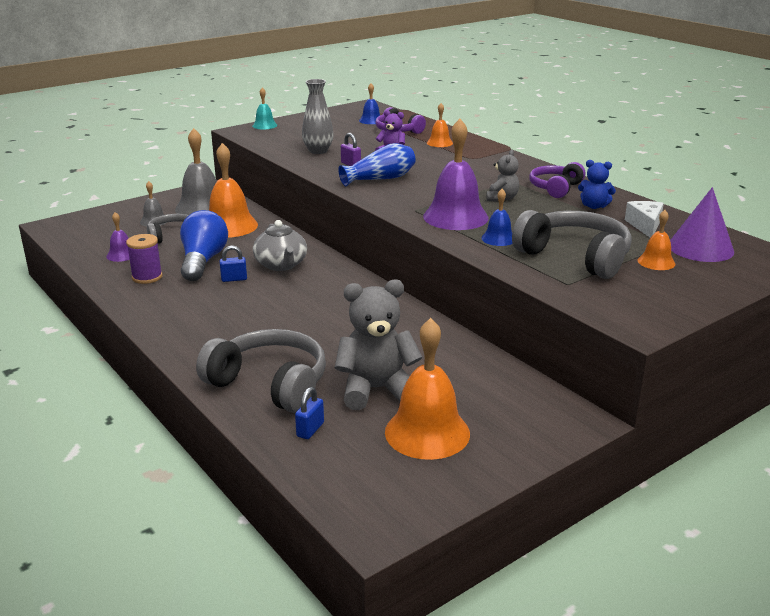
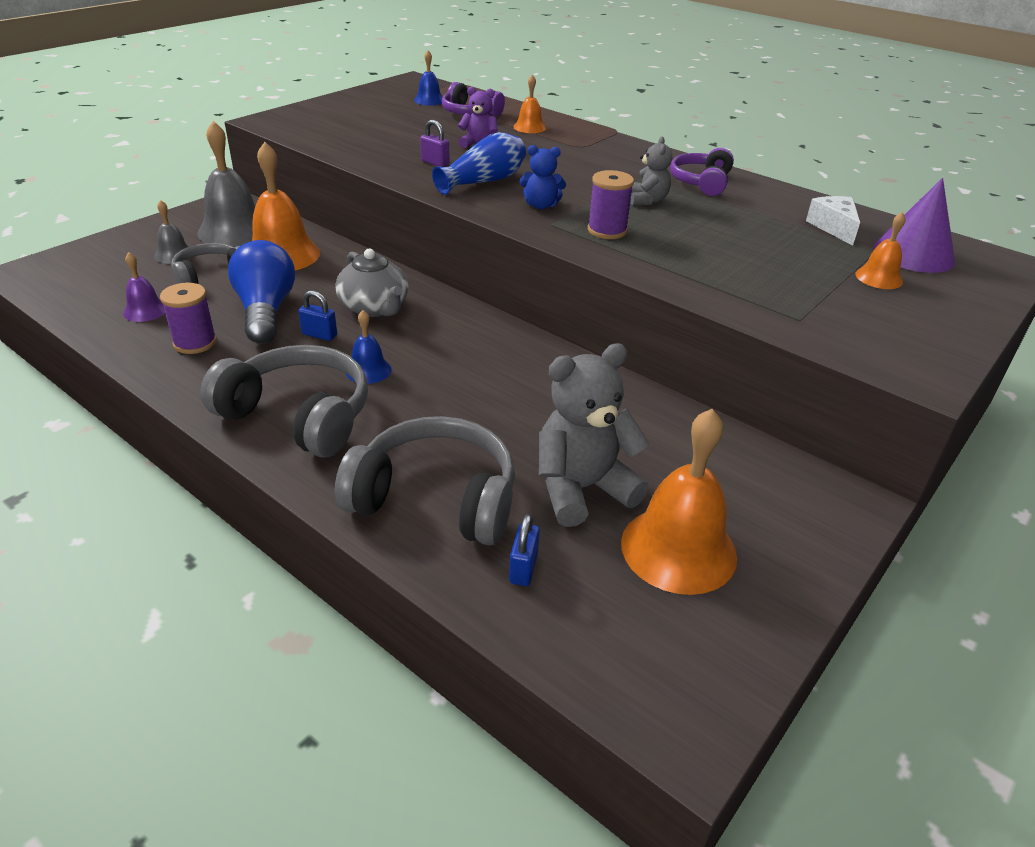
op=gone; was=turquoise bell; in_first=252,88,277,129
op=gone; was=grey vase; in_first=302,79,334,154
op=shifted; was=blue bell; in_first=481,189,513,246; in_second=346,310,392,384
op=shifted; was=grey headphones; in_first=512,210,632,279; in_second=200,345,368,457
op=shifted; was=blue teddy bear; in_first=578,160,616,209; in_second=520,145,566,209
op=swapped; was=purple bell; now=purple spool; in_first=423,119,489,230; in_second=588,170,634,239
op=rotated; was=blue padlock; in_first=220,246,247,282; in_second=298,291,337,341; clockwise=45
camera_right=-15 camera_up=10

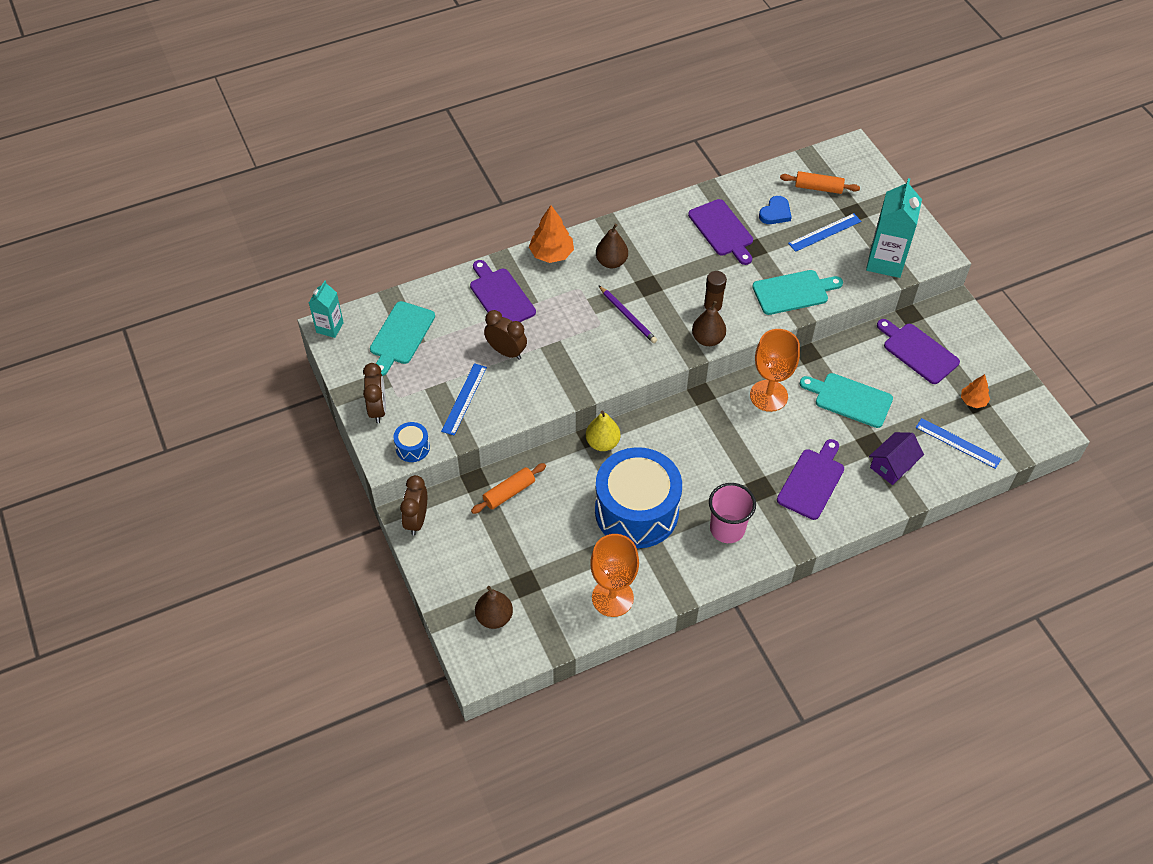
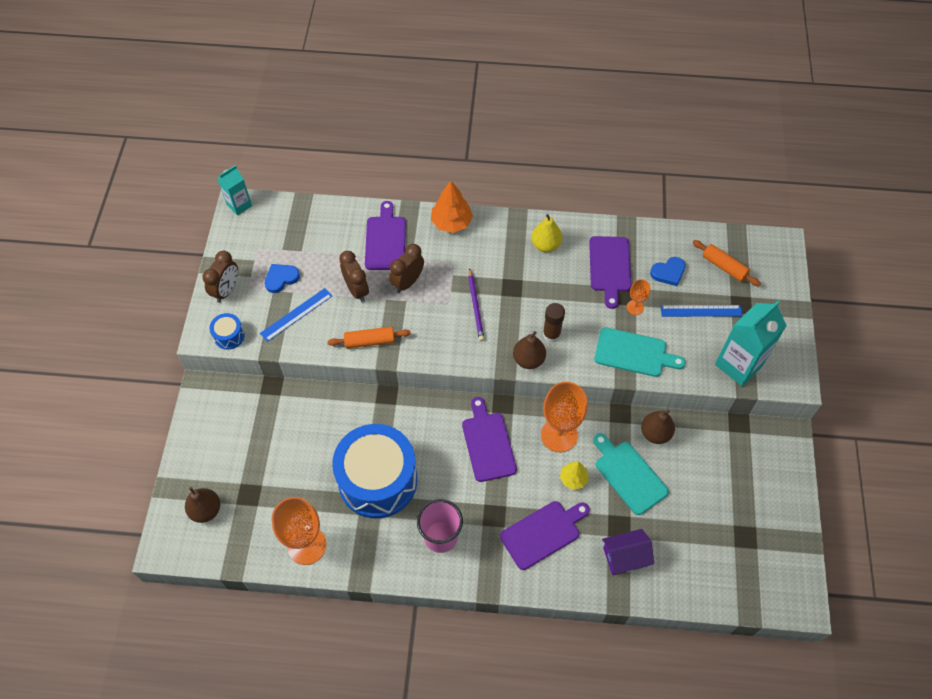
op=gone; was=turquoise cutting board; in_first=370,301,435,376
op=gone; was=blue ruler; in_first=915,418,1001,469
op=gone; was=orange tree; in_first=961,374,990,408
op=new; now=blue heart; in_second=265,264,300,293
op=new; now=yellow tree; in_second=560,462,589,490
op=new; now=orange goblet; in_second=627,279,650,315
op=shifted; was=brown clock; in_first=400,475,427,535; in_second=389,244,424,293
op=shifted; was=orange rolling pin; in_first=471,463,546,514; in_second=327,327,411,349
op=shifted; was=yellow pear; in_first=586,411,620,451; in_second=531,214,562,252
op=shifted; was=brown pear; in_first=596,224,628,268; in_second=641,410,675,444
op=shifted; was=purple cutting board; in_first=877,319,960,384; in_second=462,397,517,482
camera_right=30 camera_up=5

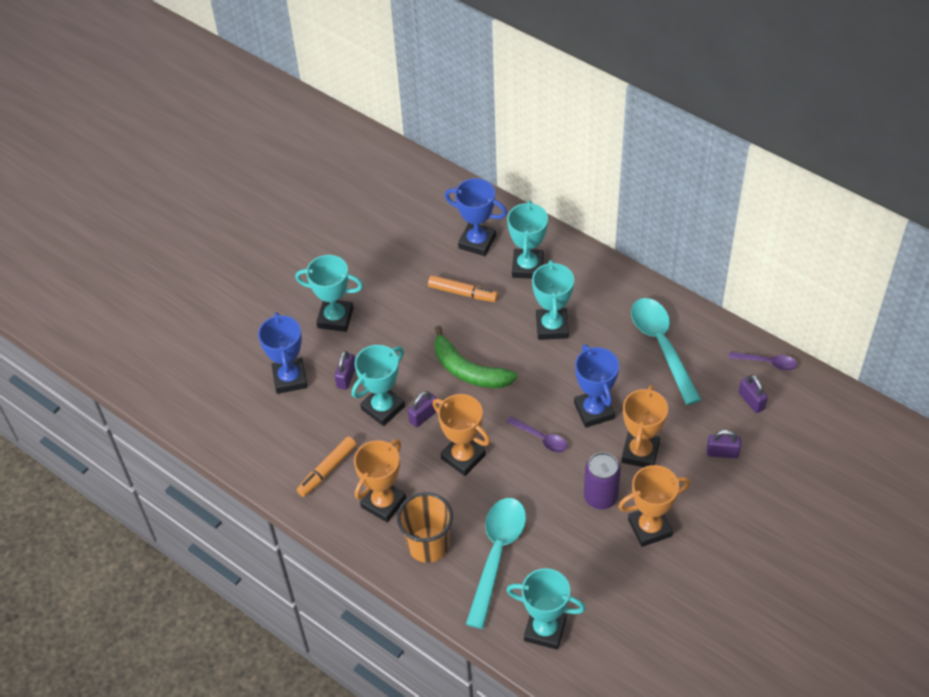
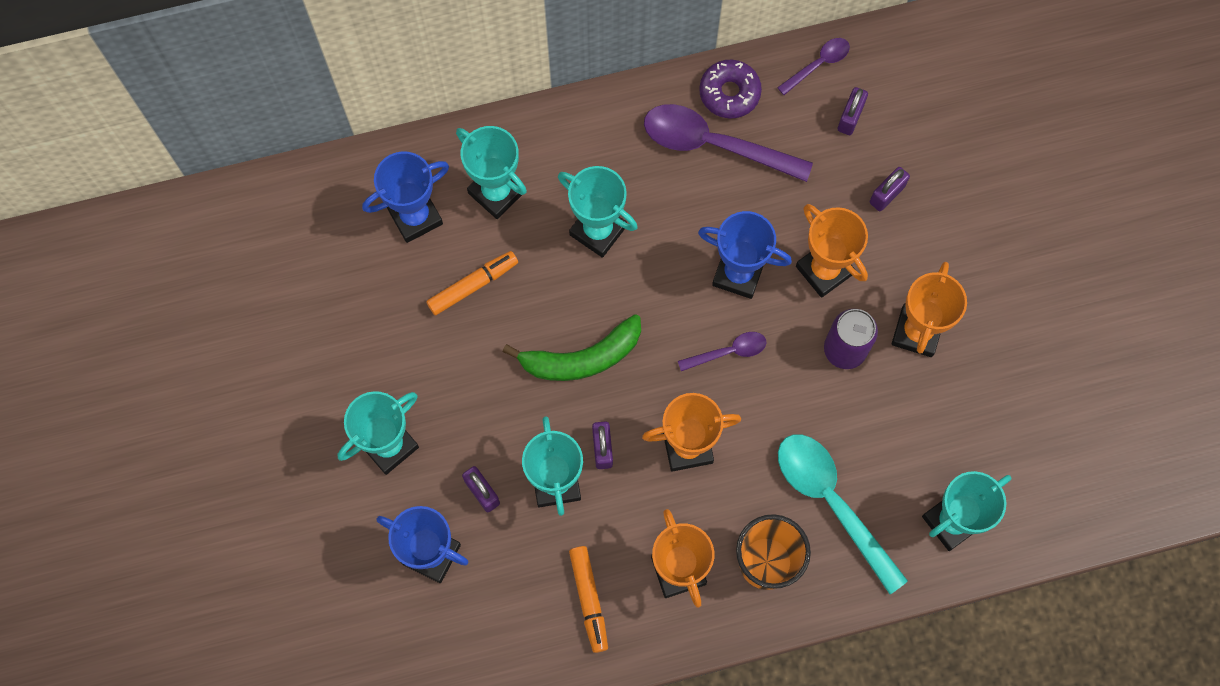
op=new; now=purple donut; in_second=699,60,762,119
op=repainted; was=turquoise spoon; now=purple spoon; in_first=631,298,701,405; in_second=644,104,813,182
op=rotated; was=purple padlock; in_first=739,375,768,413; in_second=838,87,868,135; clockwise=-75
camera_right=-55 camera_up=20

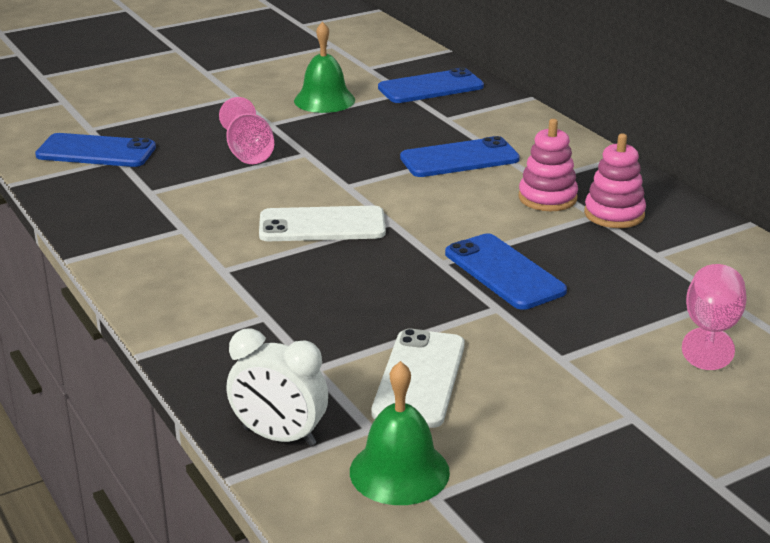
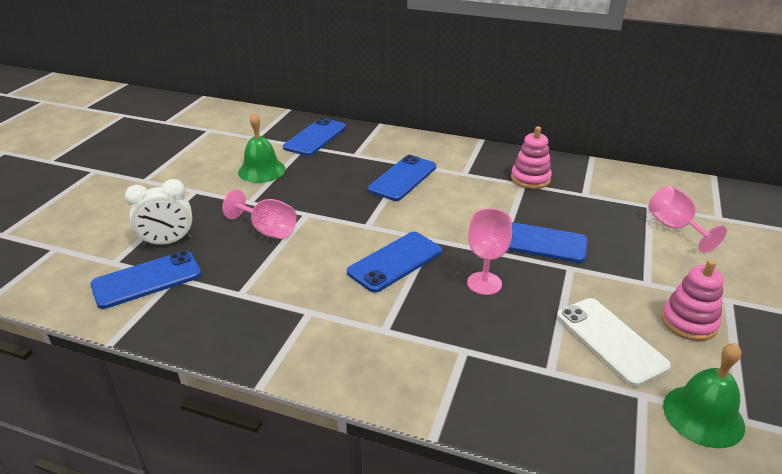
op=new; now=pink goblet; in_second=467,209,512,295
op=shifted; was=white clock; in_first=226,328,328,446; in_second=125,179,192,247
op=shifted; was=pink stacking toy; in_first=518,119,578,211; in_second=661,260,724,341
op=repainted; was=white phone; now=blue phone; in_first=259,206,386,241; in_second=347,232,442,293
camera_right=-40 camera_up=5

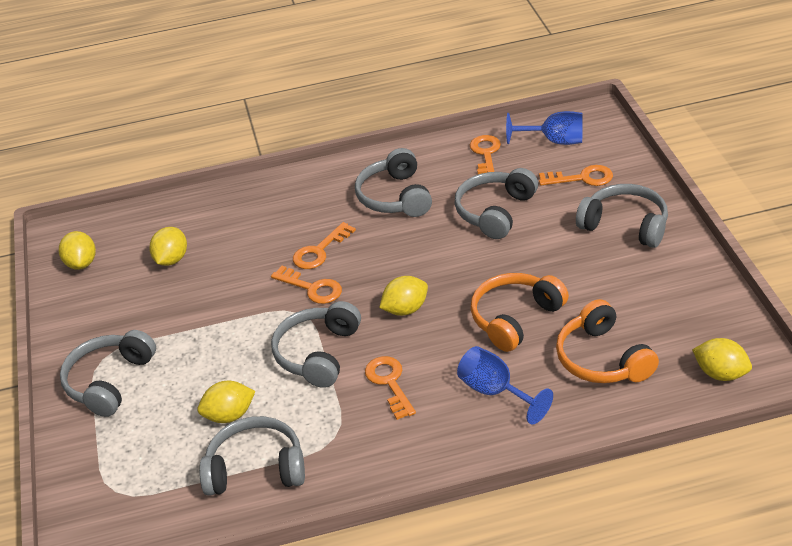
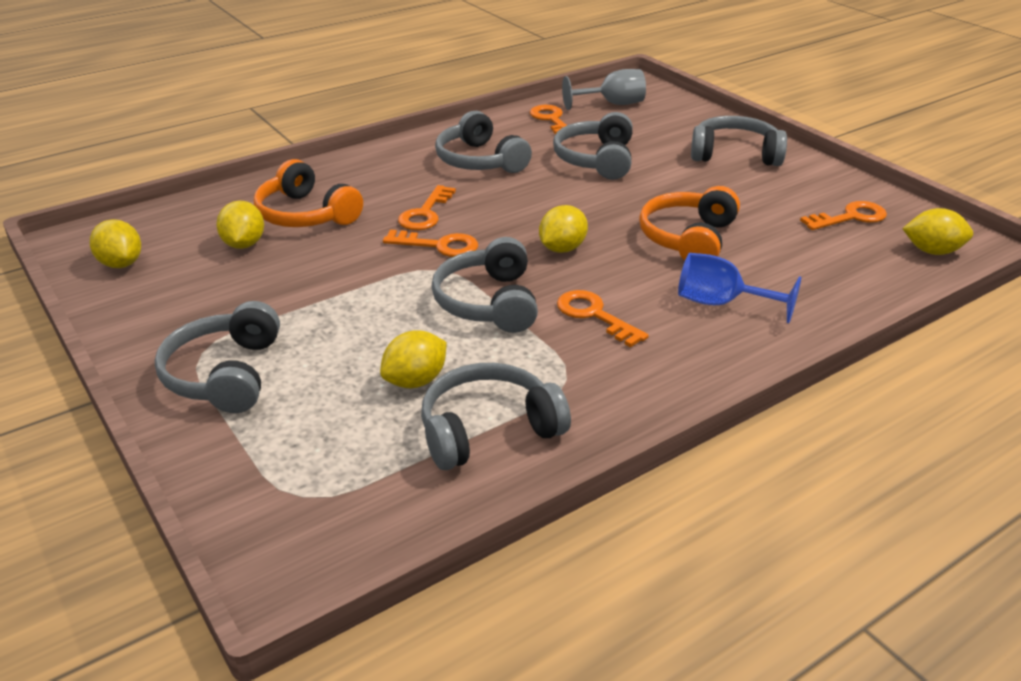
op=shifted; was=orange key; in_first=539,165,613,186; in_second=800,201,887,230
op=shifted; was=orange headphones; in_first=556,299,659,383; in_second=254,159,363,227
op=repainted; was=blue goblet; now=grey goblet; in_first=506,111,583,145; in_second=562,69,646,110
camera_right=-25 camera_up=-5

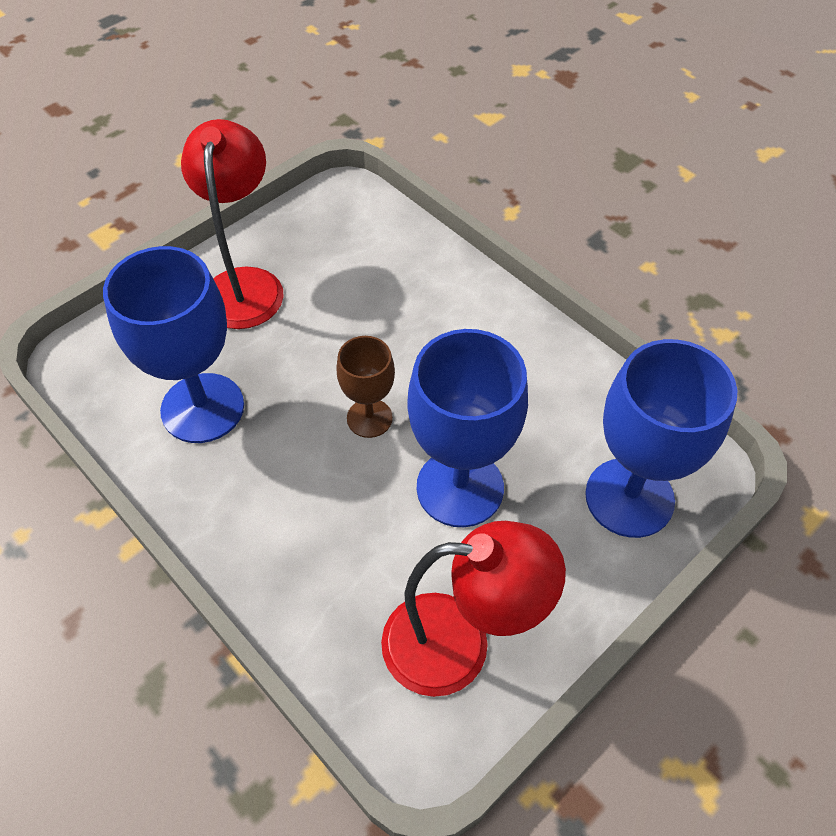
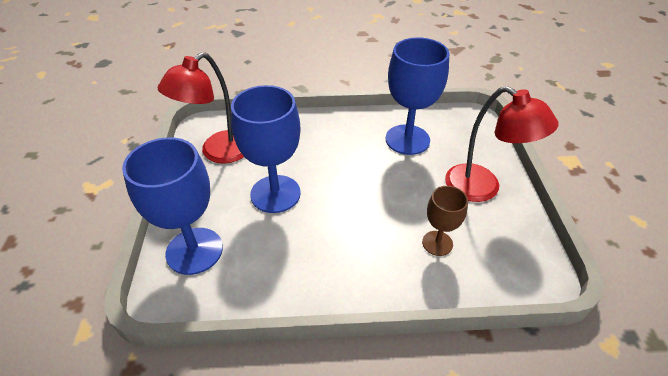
op=shifted; was=brown goblet; in_first=336,336,395,438; in_second=422,186,468,256
camera_right=130 camera_up=-10

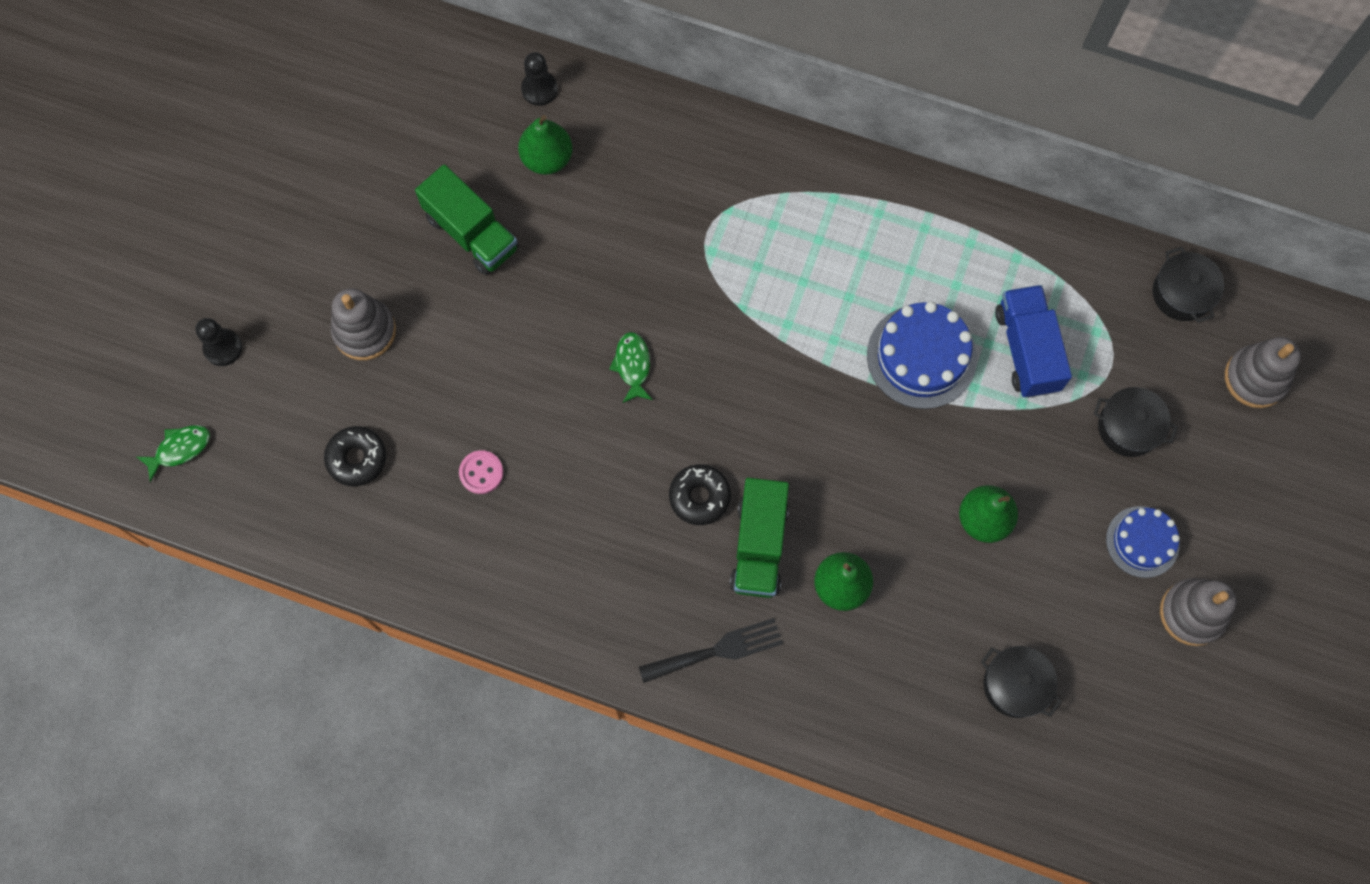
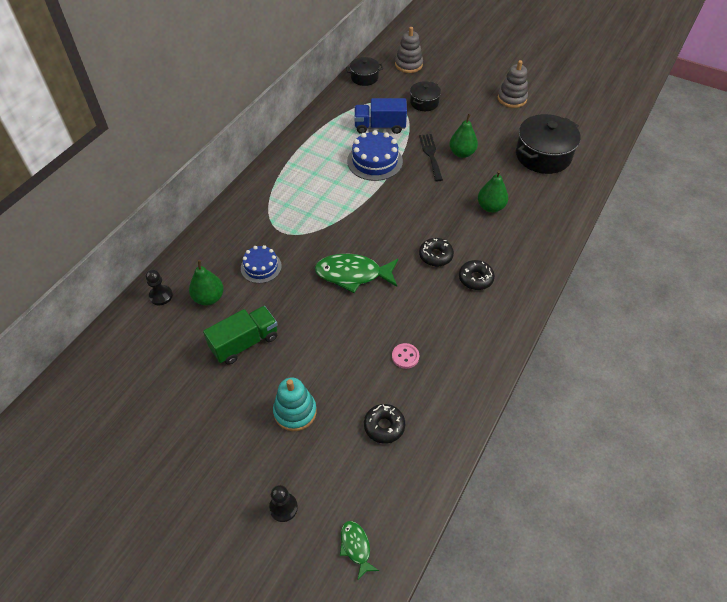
op=gone; was=green truck; in_first=730,478,789,598
op=new; now=black donut; in_second=459,260,495,290
op=shifted; was=black fork; in_first=639,618,783,683; in_second=419,134,443,181
op=shifted; was=blue cake; in_first=1106,506,1180,578; in_second=241,245,282,283
op=repainted; was=grey stacking toy; now=turquoise stacking toy; in_first=331,288,396,360; in_second=273,377,317,431
op=scaled; was=green fish; in_first=609,332,653,403; in_second=315,254,398,293; ratio=1.94
op=scaled; was=black pot; in_first=981,646,1062,718; in_second=516,114,581,174; ratio=1.8
camera_right=-80 camera_up=-20

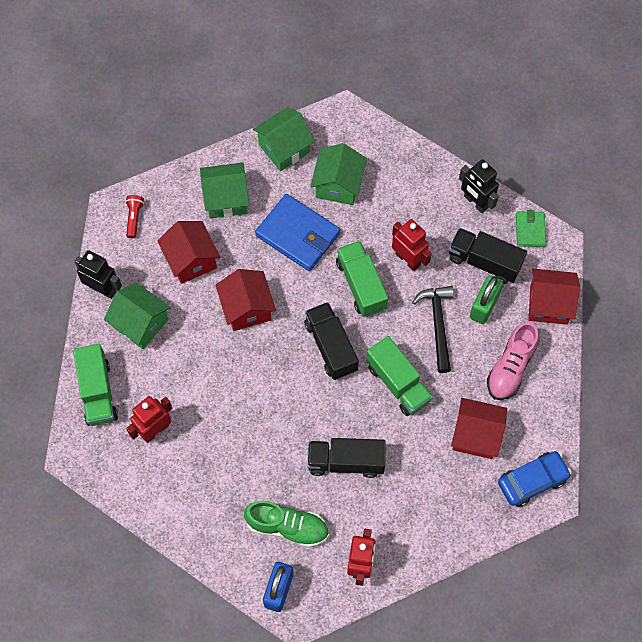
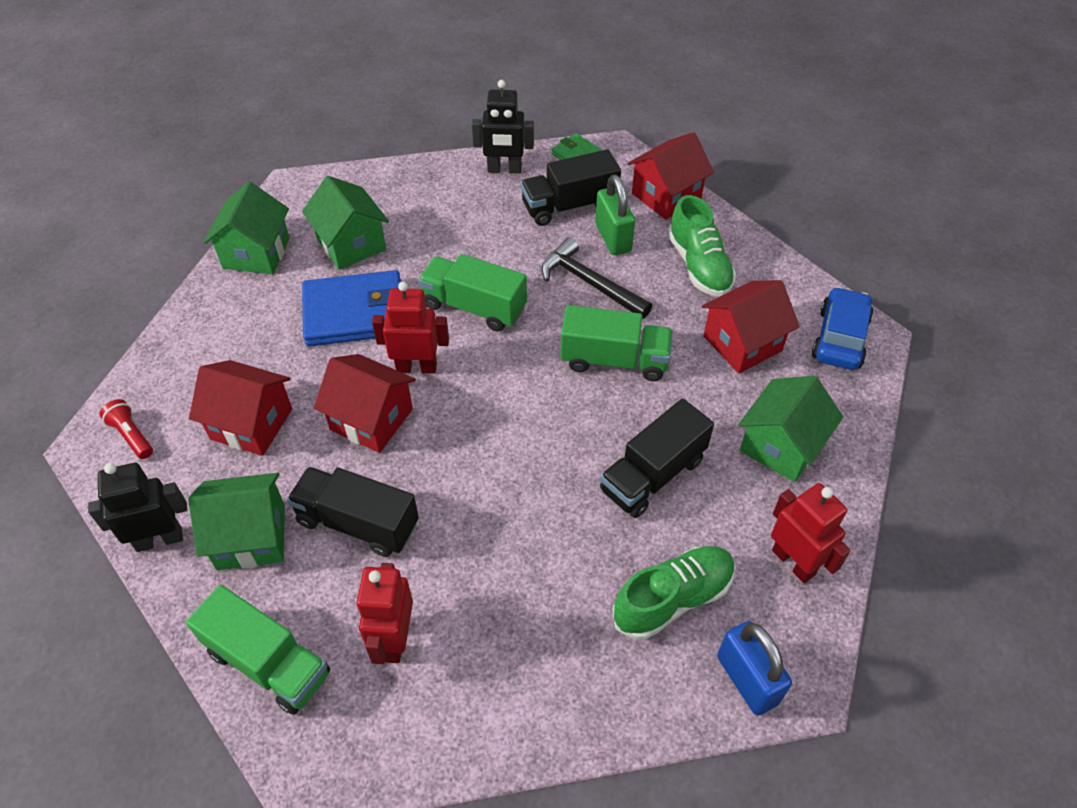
op=shifted; was=green house; in_first=200,162,249,219; in_second=738,376,843,482
op=shifted; was=black truck; in_first=304,302,359,380; in_second=287,467,419,557
op=shifted; was=red robot; in_first=392,219,432,271; in_second=372,282,449,373
op=repainted; was=pink shoe; now=green shoe; in_first=487,322,539,400; in_second=668,195,736,297
camera_right=-45 camera_up=-15

